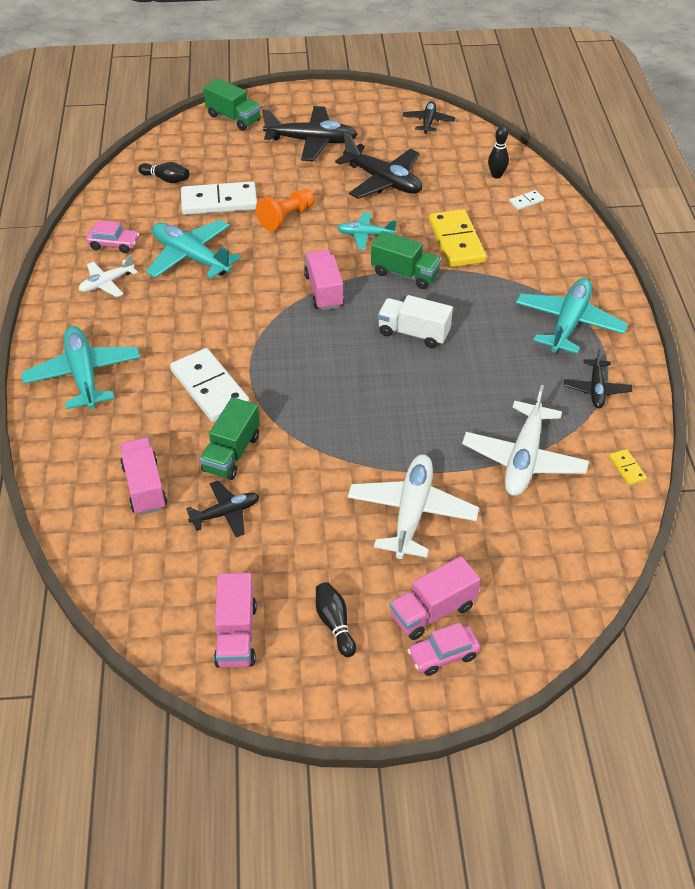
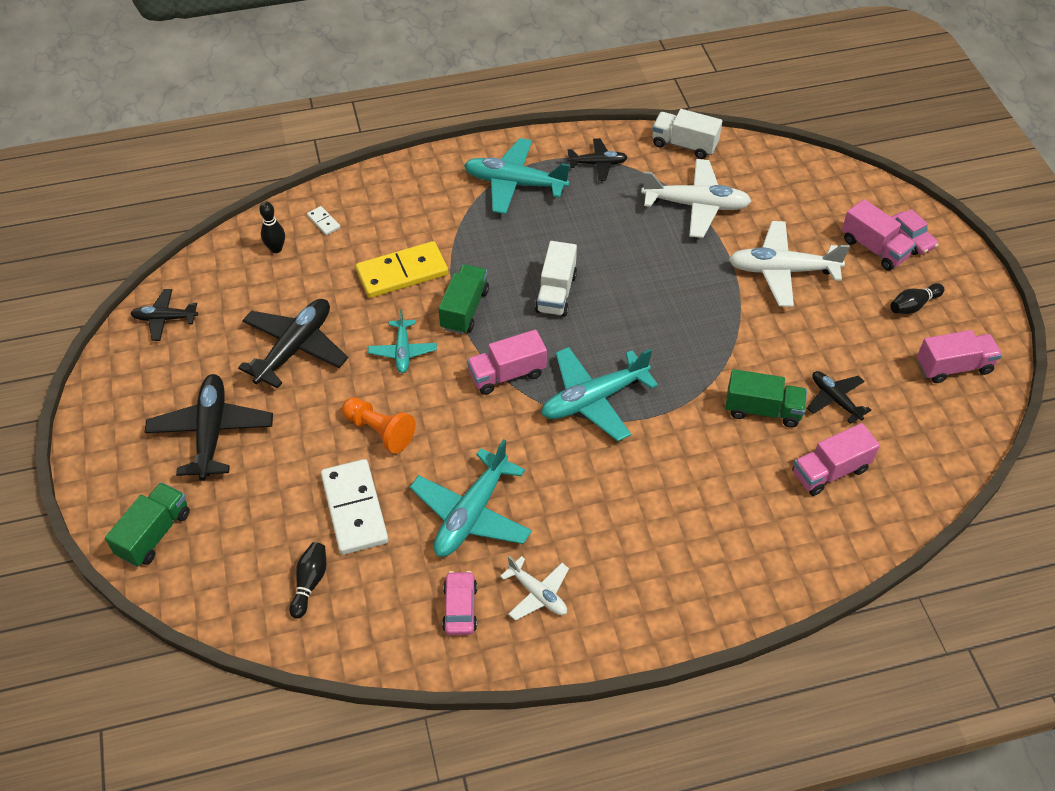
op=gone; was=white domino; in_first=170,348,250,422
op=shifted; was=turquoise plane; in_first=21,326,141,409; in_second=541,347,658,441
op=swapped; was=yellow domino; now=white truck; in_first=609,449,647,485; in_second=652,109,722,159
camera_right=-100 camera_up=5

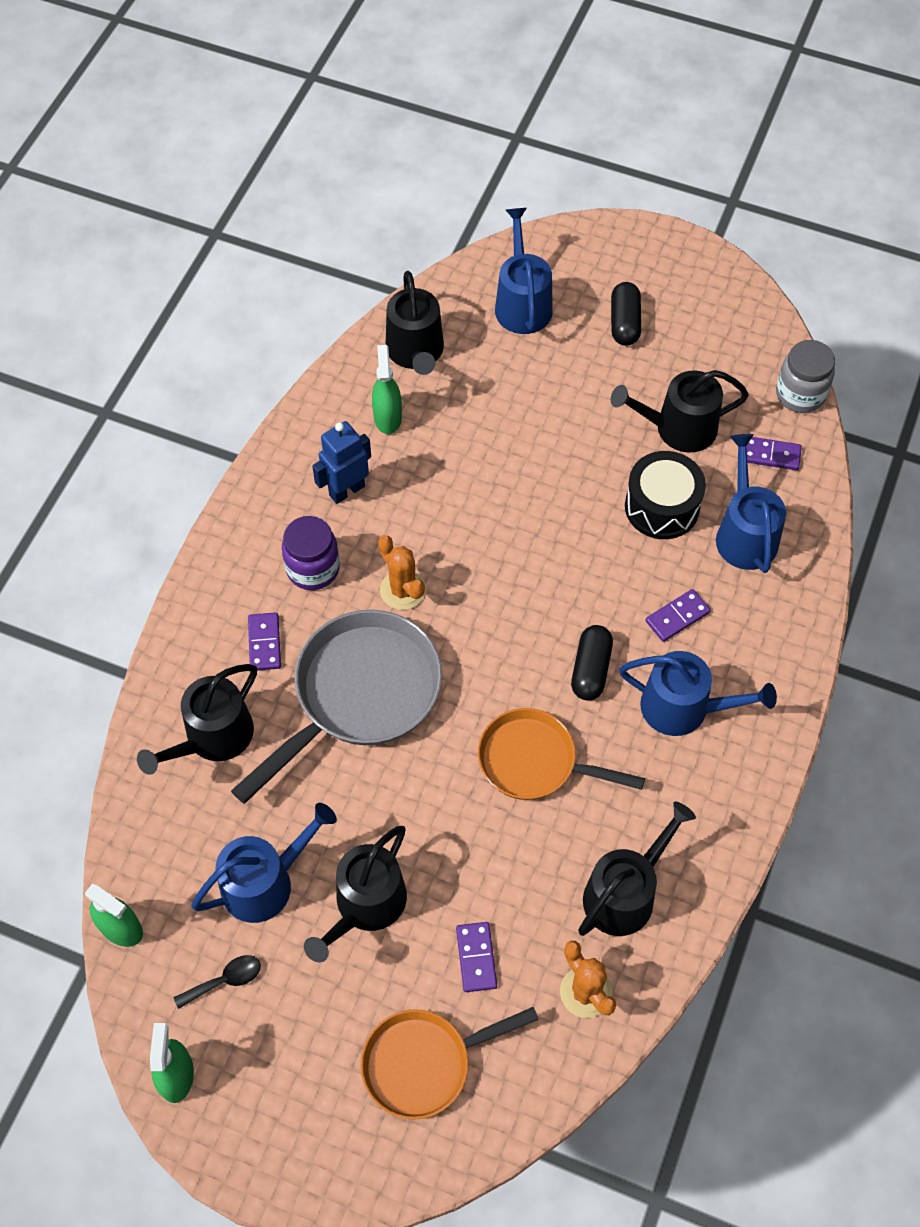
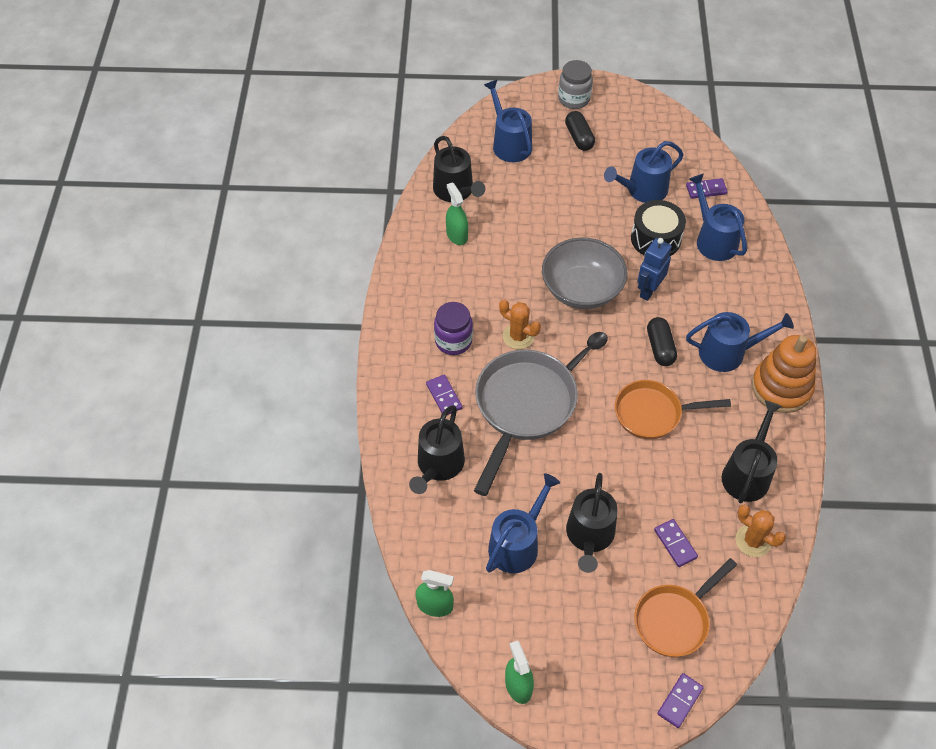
op=new; now=grey bowl; in_second=542,237,627,309
op=new; now=orange stacking toy; in_second=752,335,816,413
op=shifted; was=black spoon; in_first=174,955,261,1009; in_second=566,332,608,371
op=shifted; was=blue robot; in_first=312,421,371,504; in_second=637,238,672,301
op=shifted; was=purple domino; in_first=646,589,711,642; in_second=657,673,704,728
op=shifted; was=grey jar; in_first=776,340,835,413; in_second=558,60,593,109
op=repainted; was=black watering can; now=blue watering can; in_first=611,370,749,452; in_second=604,141,684,203
camera_right=-20 camera_up=-5

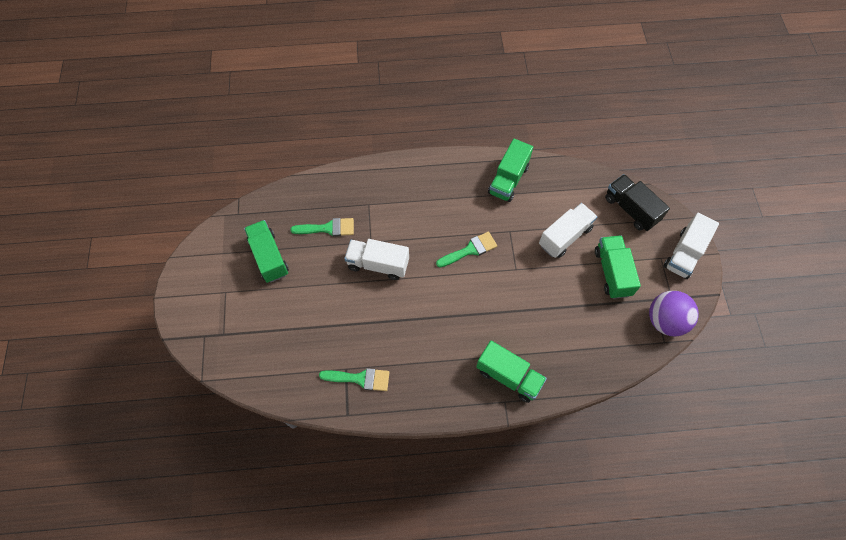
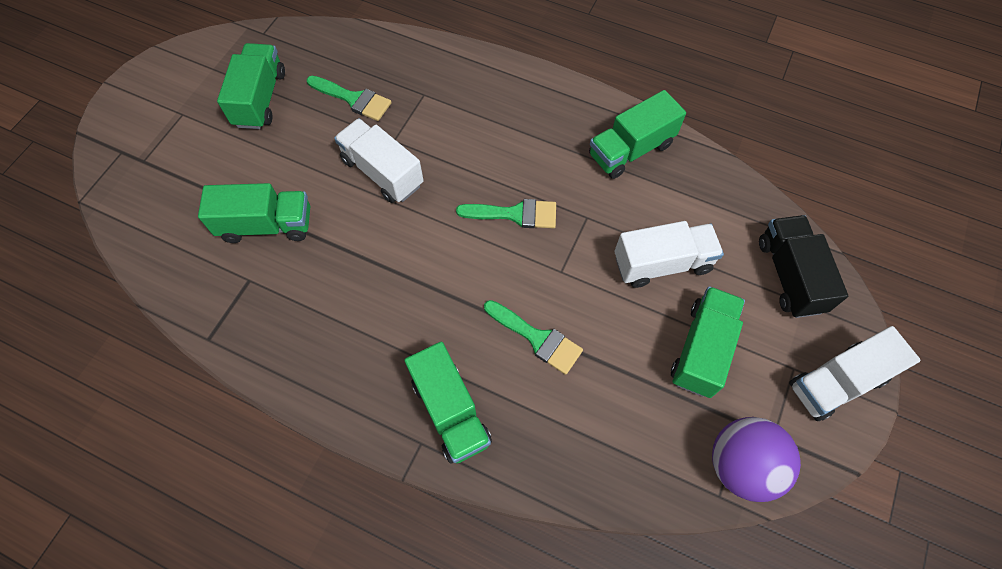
op=new; now=green truck; in_second=198,183,310,243
op=shifted; was=green brush; in_first=319,368,390,391; in_second=484,300,583,375
camera_right=30 camera_up=0

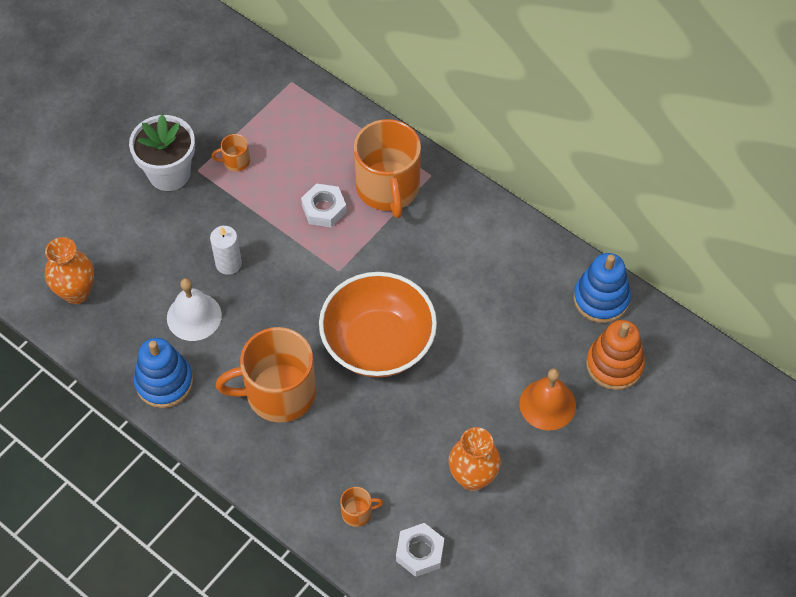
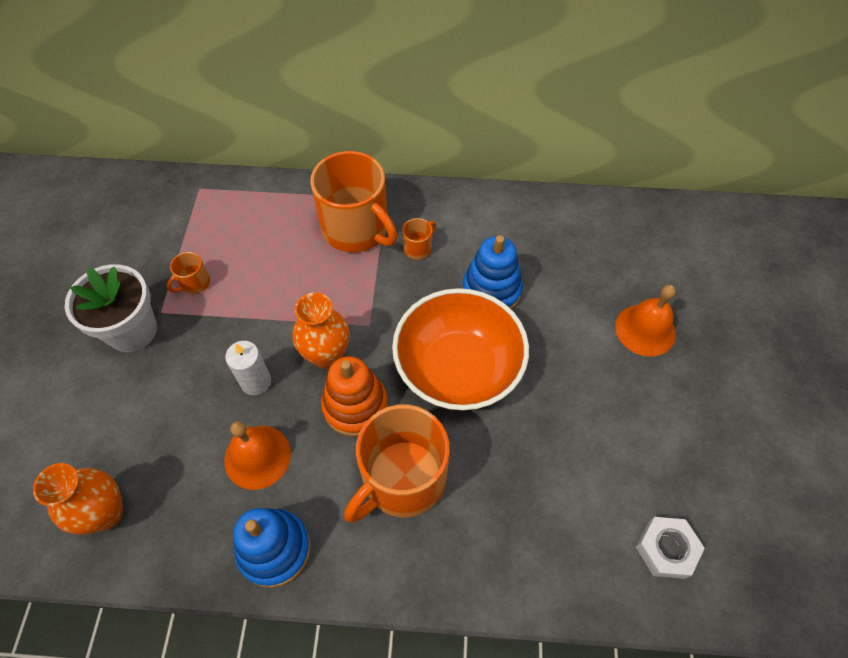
op=gone; was=white nut; in_first=301,183,347,228
op=shifted; was=orange mug; in_first=340,487,383,527; in_second=402,218,436,260
op=shifted; was=orange vase; in_first=449,427,501,491; in_second=292,292,350,369
op=shifted; was=blue stacking toy; in_first=574,253,631,323; in_second=462,235,523,310
op=shifted; was=orange stacking toy; in_first=586,320,645,390; in_second=321,356,388,437
op=repainted; was=white bell; now=orange bell; in_first=167,278,222,341; in_second=224,421,291,490
camera_right=-35 camera_up=0

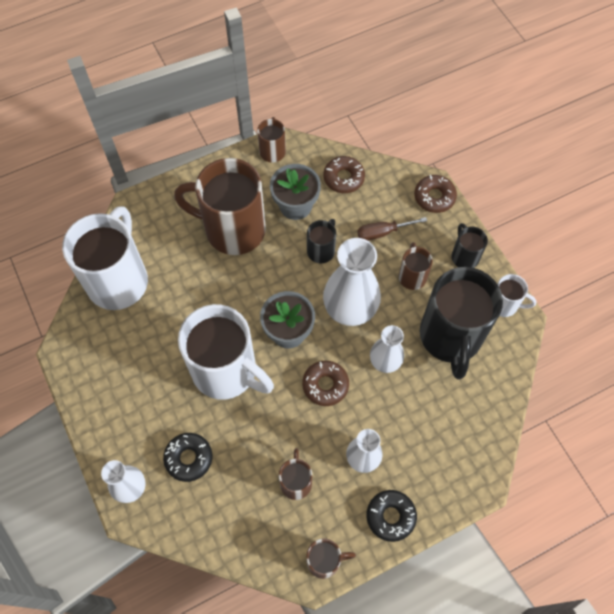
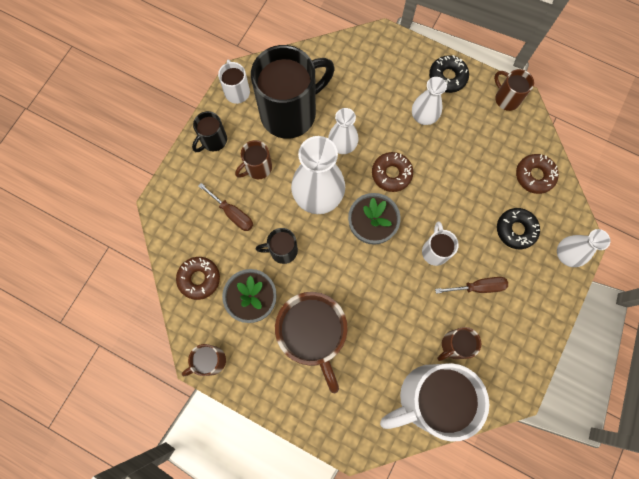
op=new; now=brown screwdriver; in_second=435,277,508,294
op=shifted; was=brown mug; in_first=279,448,312,500; in_second=437,327,481,361
op=shifted; was=brown donut; in_first=414,175,457,213; in_second=516,154,559,194
op=scaled; was=white mug; in_first=178,304,274,400; in_second=422,221,459,266; ratio=0.46
camera_right=-125 camera_up=10

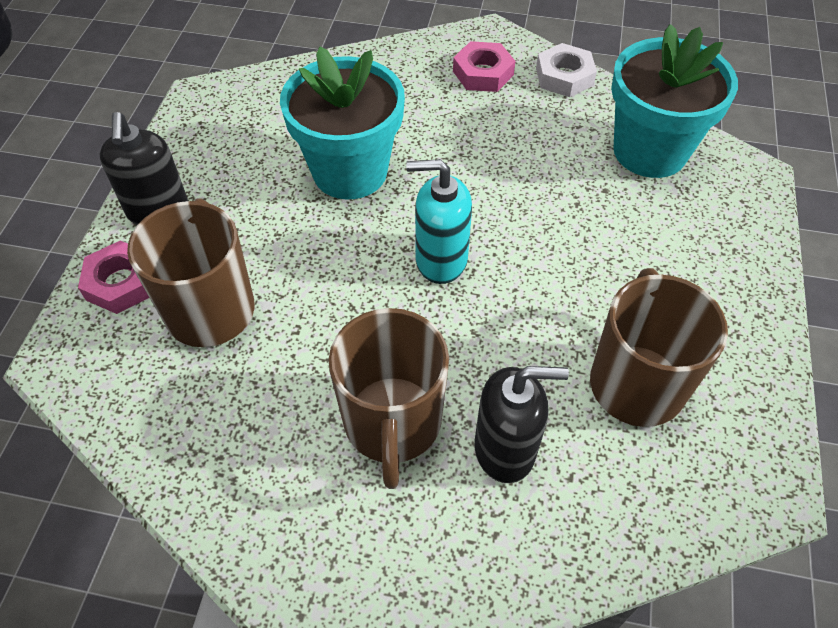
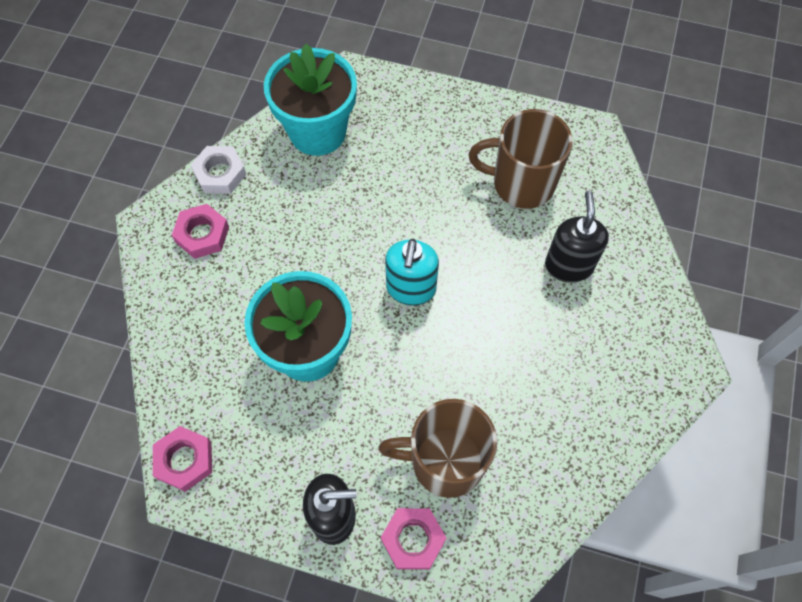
op=gone; was=brown mug; in_first=329,308,449,489
op=new; now=pink nut; in_second=153,426,212,492
camera_right=-85 camera_up=10

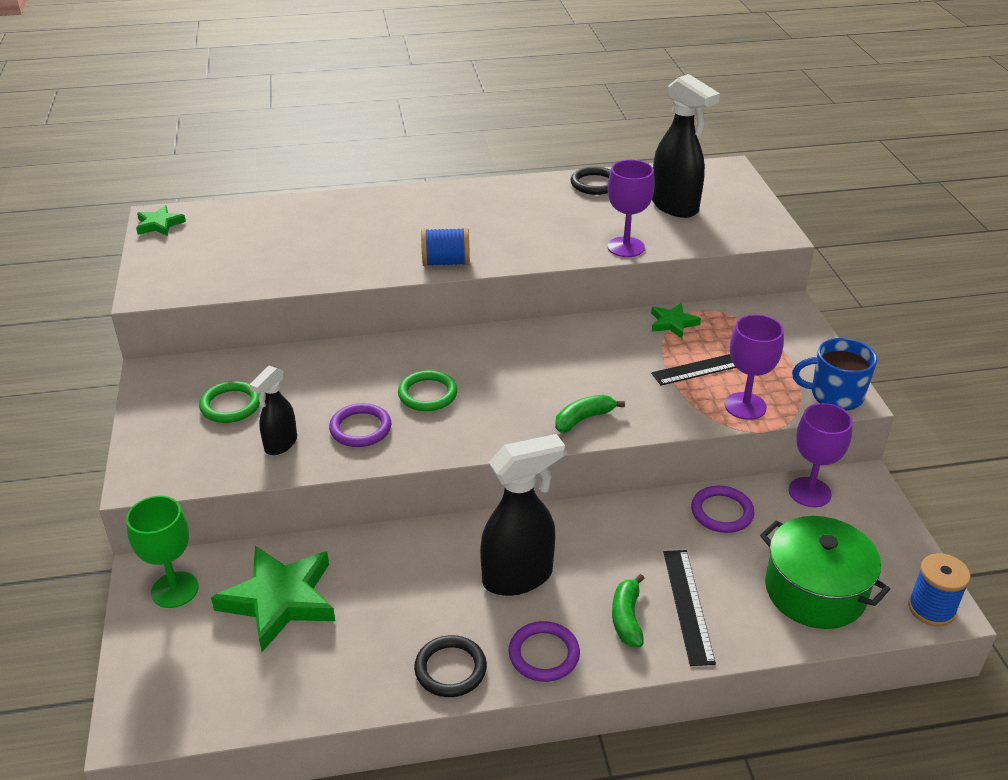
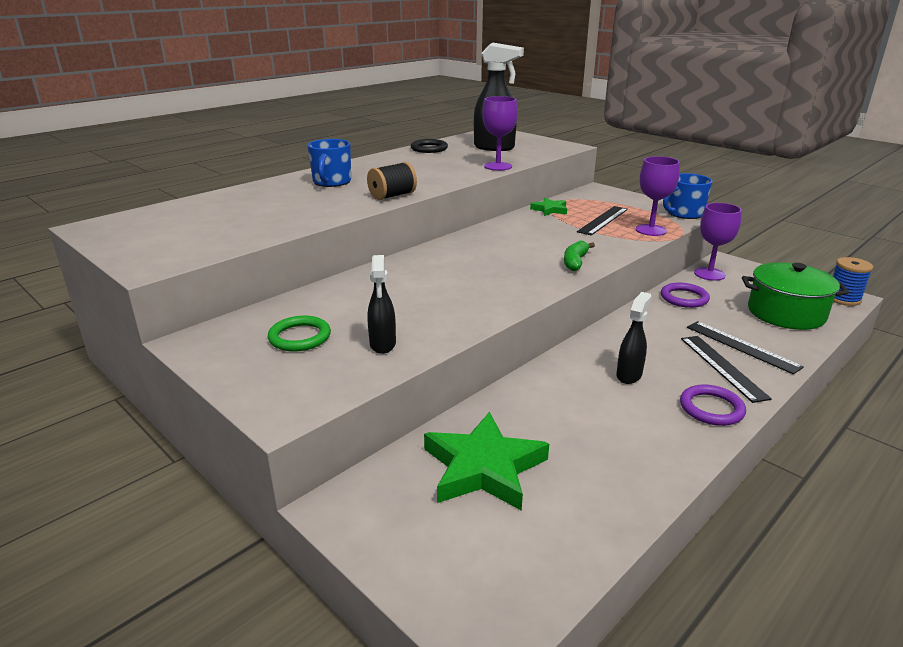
op=gone; was=green goblet; in_first=126,496,199,608
op=gone; was=green star; in_first=136,205,186,236
op=gone; was=purple ring; in_first=329,403,391,447
op=gone; was=green ring; in_first=398,370,458,411
op=gone; was=black ring; in_first=414,635,487,697
op=new; now=blue mug; in_second=307,139,351,187
op=swapped; was=green banana; now=black ruler; in_first=612,574,645,647; in_second=681,336,772,403
op=repainted; was=blue spool; now=black spool; in_first=421,228,470,266; in_second=367,162,417,200
op=scaled; was=black spray bottle; in_first=480,434,565,596; in_second=616,292,652,384; ratio=0.57
camera_right=-35 camera_up=-10

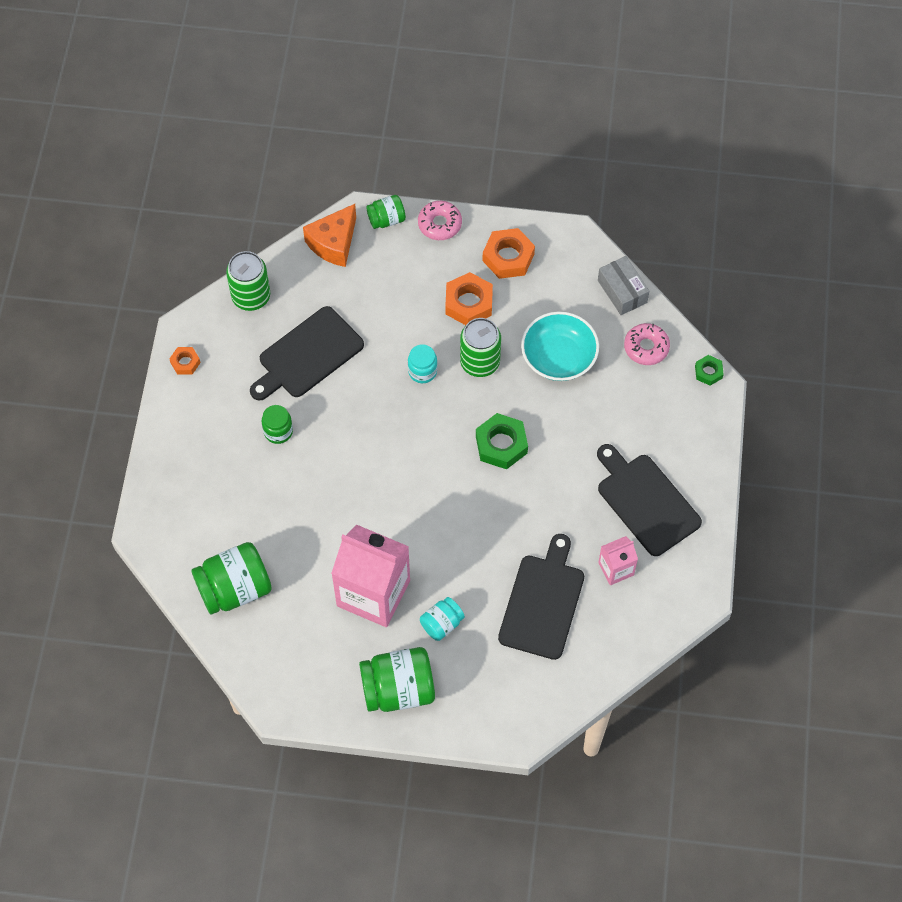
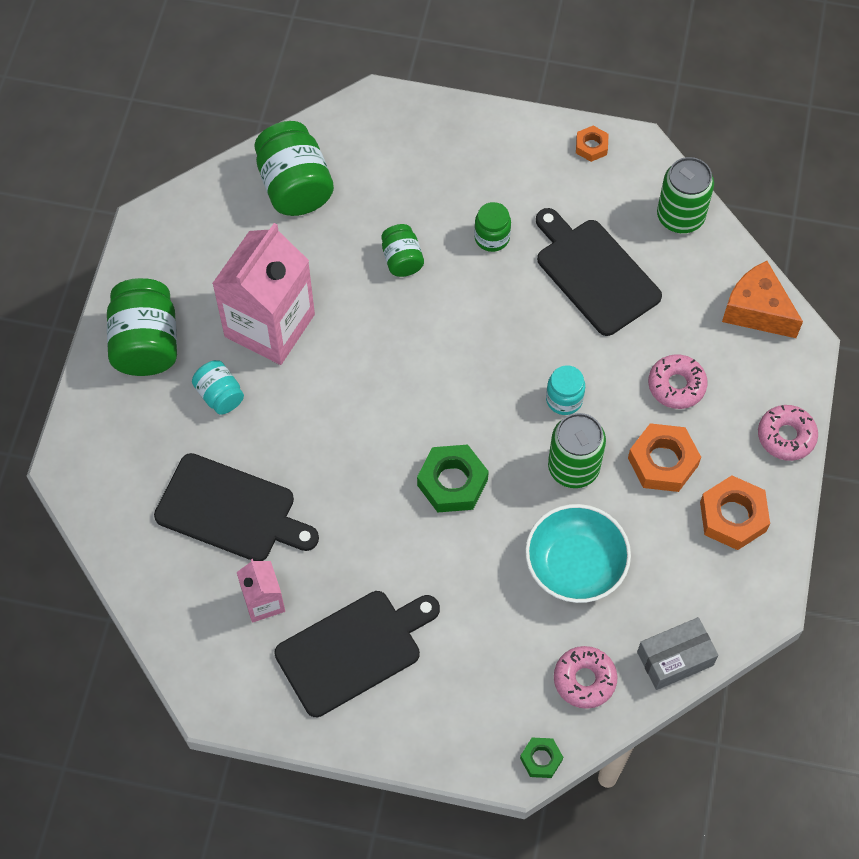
op=new; now=pink donut; in_second=648,354,707,409
op=shifted; was=green jar; in_first=366,195,406,229; in_second=381,224,424,277
camera_right=95 camera_up=0

